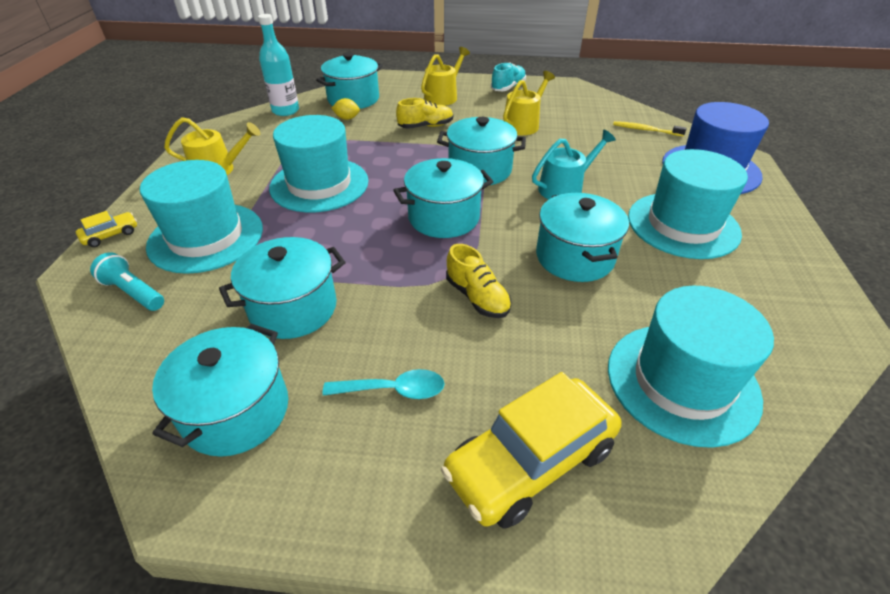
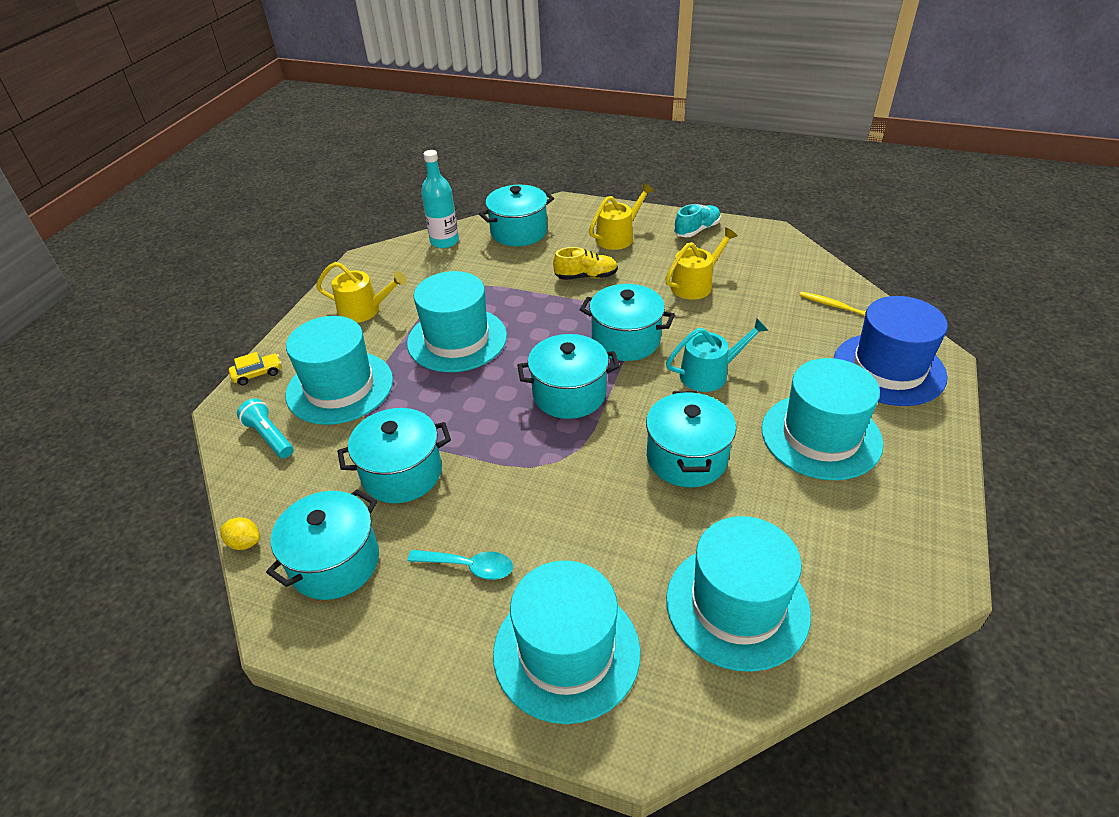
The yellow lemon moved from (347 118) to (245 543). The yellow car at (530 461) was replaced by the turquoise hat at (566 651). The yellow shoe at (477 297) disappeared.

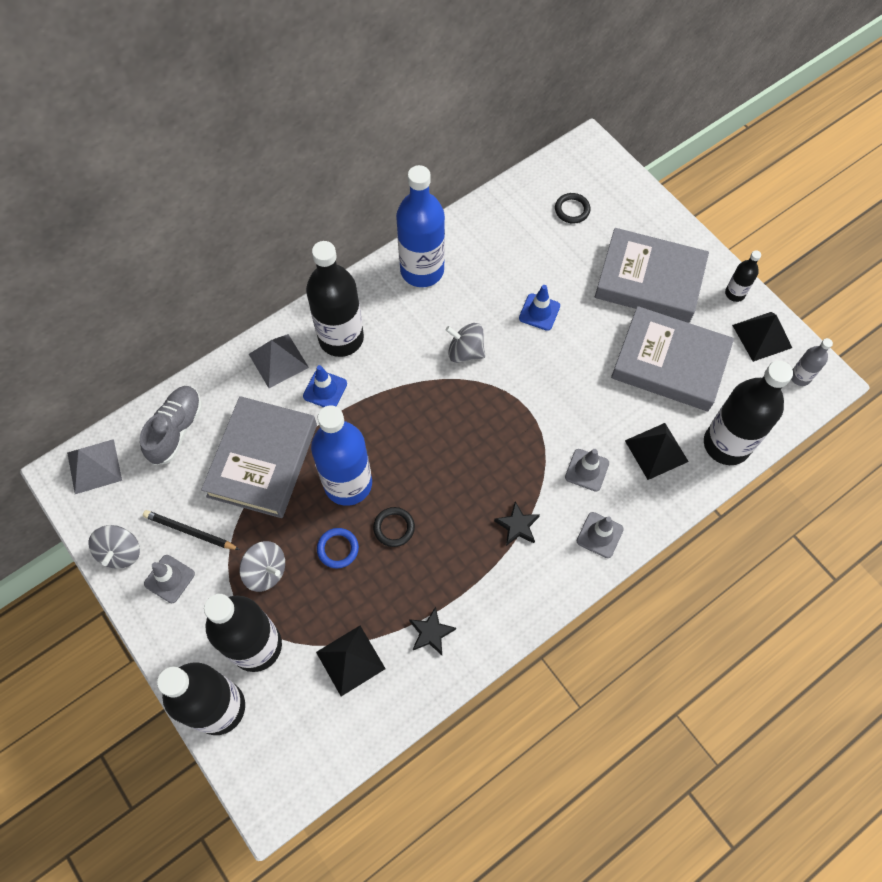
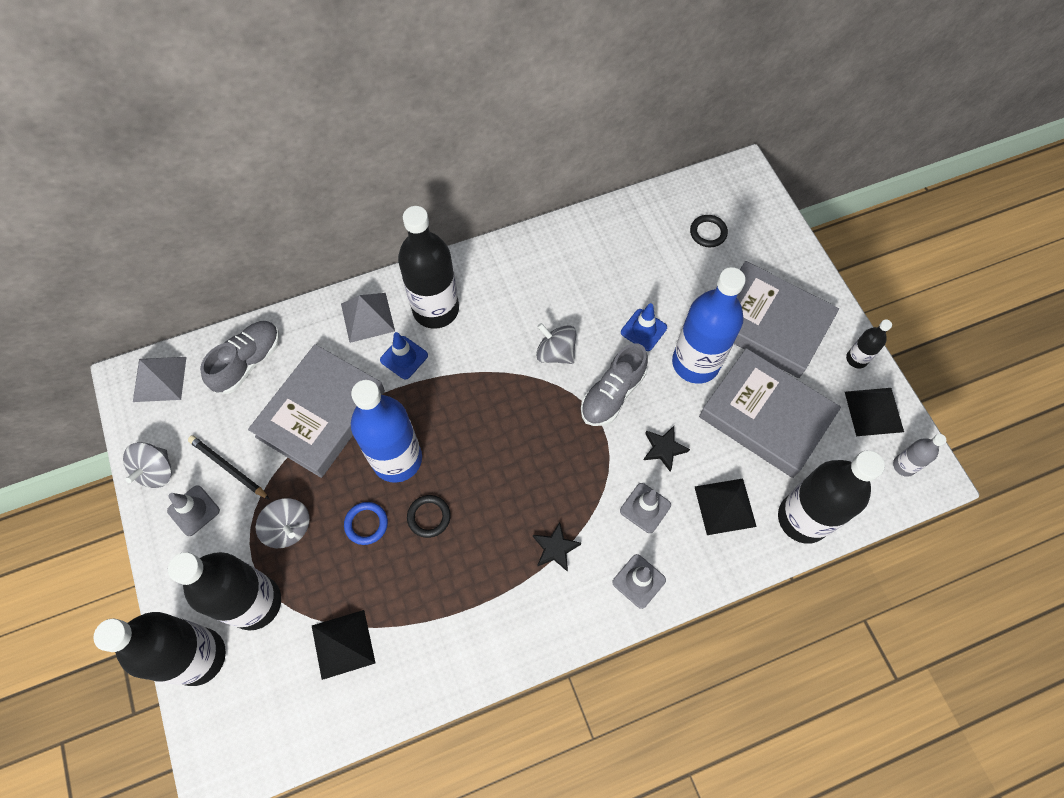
The grey shoe at (612 394) appeared. The black star moved from (431 632) to (663 449). The blue bottle moved from (422 270) to (695 363).

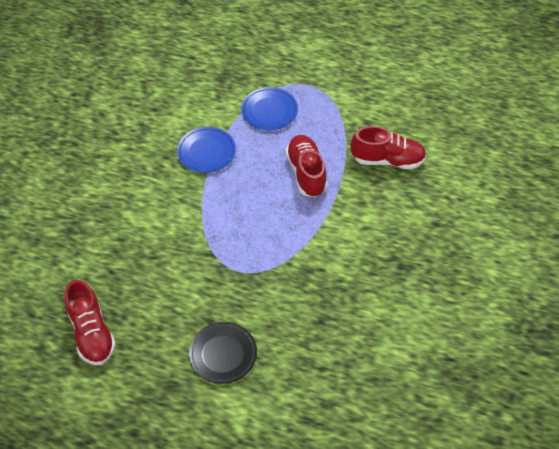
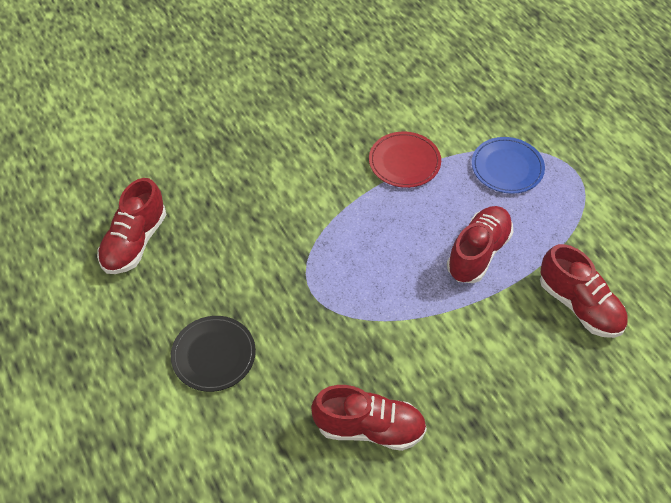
The red shoe at (369 428) appeared. The blue plate at (206 151) became the red plate at (404 162).

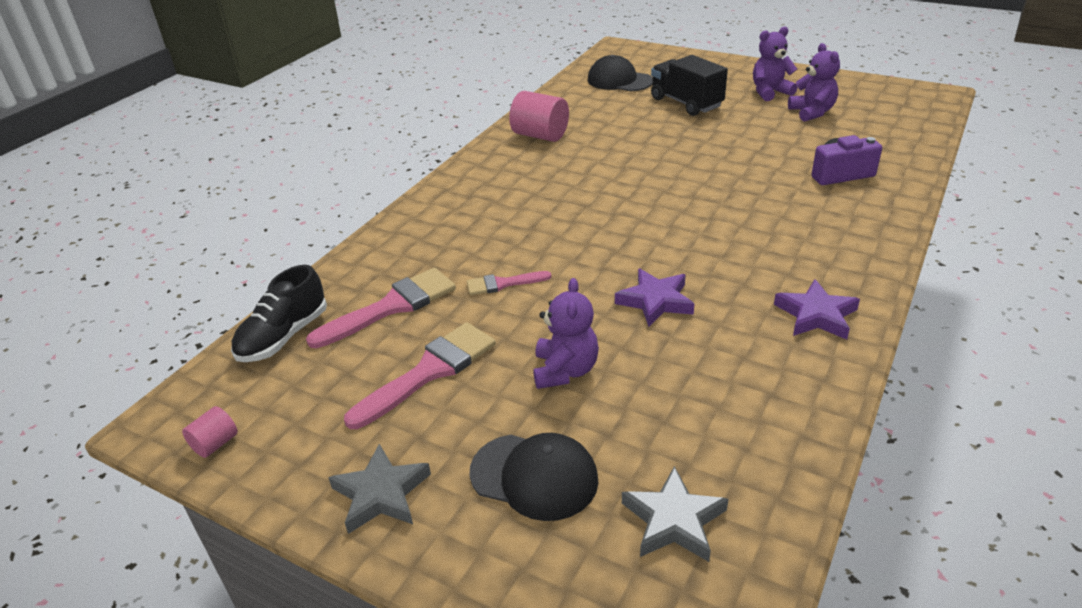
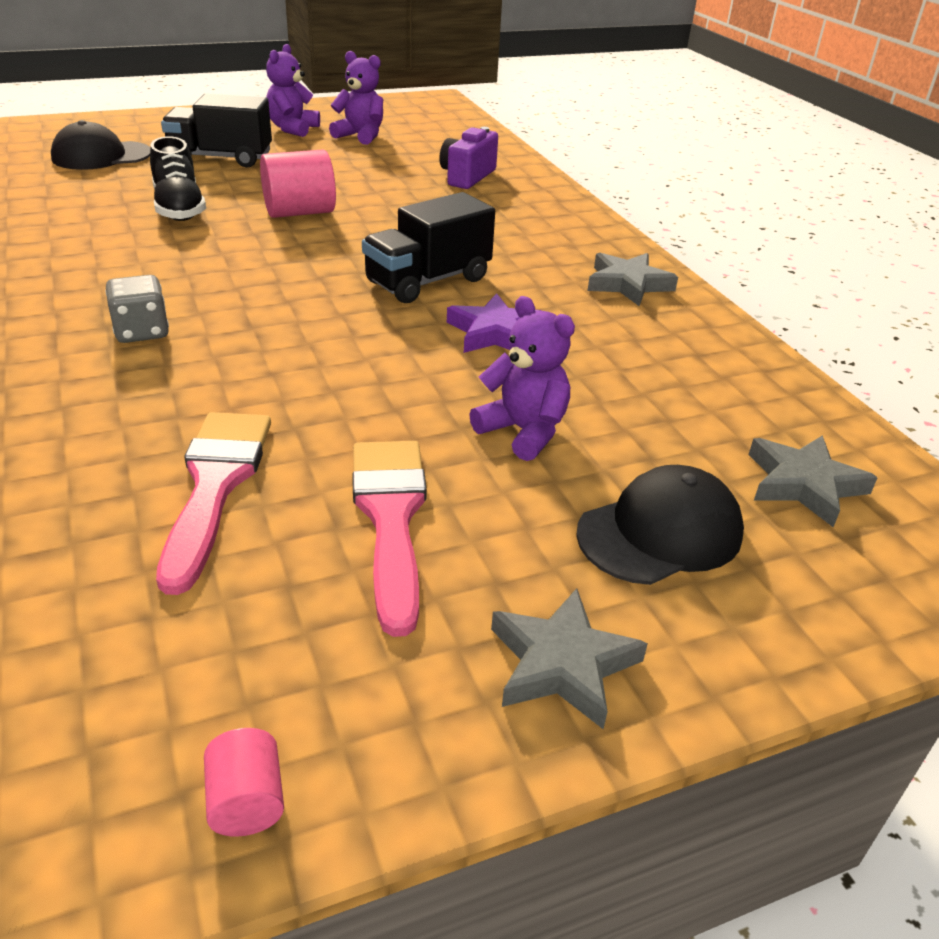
The grey dice at (142 331) appeared. The black shoe moved from (284 337) to (179 208). The pink cylinder moved from (540 135) to (300 212). The black truck at (428 281) appeared. The purple star at (816 315) became the grey star at (628 284). The pink brush at (503 284) disappeared.

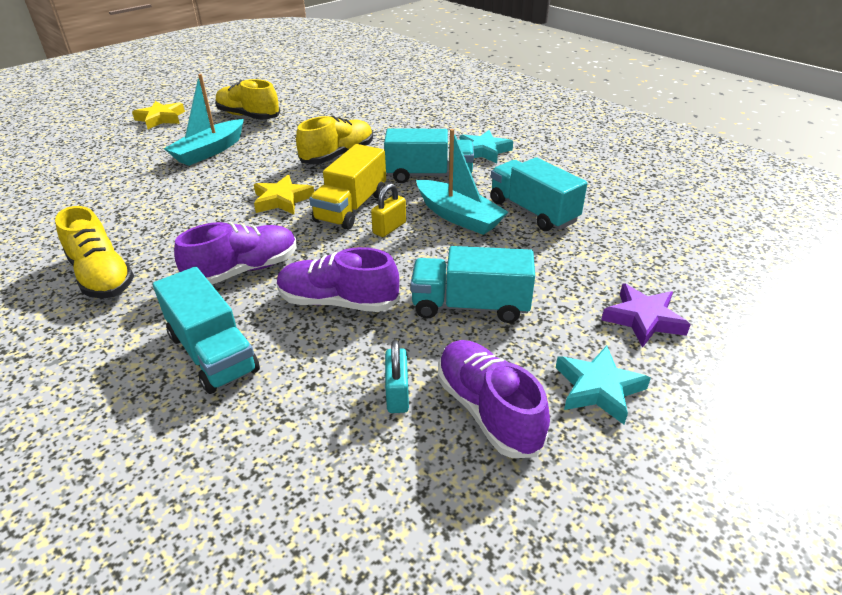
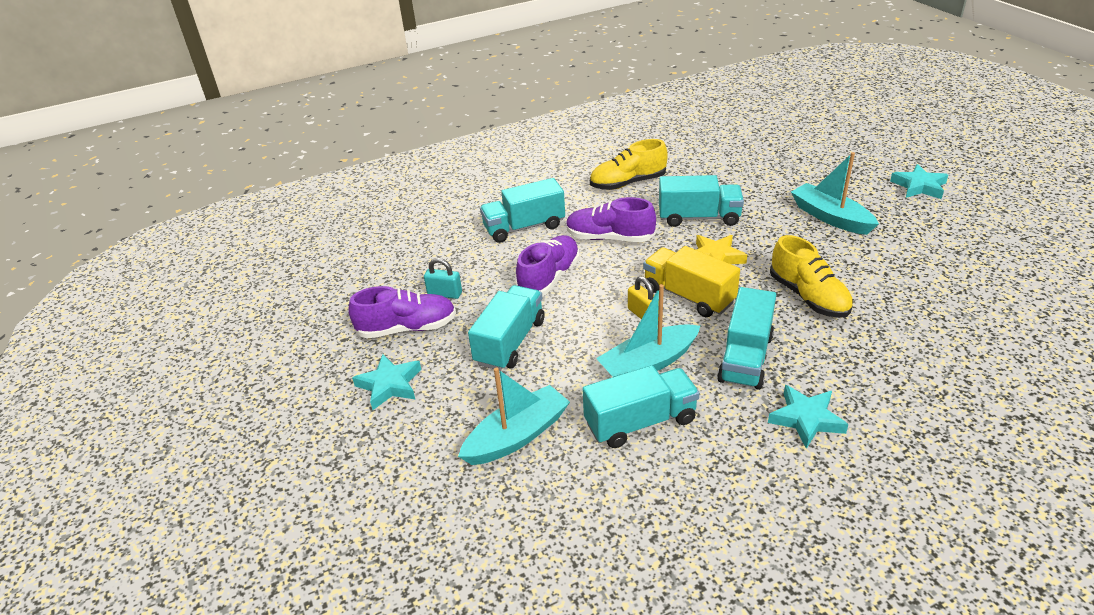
The turquoise boat at (517 436) appeared. The purple shoe at (244 270) turned 120 degrees clockwise. The turquoise truck at (699 217) appeared. The yellow star at (161 118) became the turquoise star at (919 186). The yellow shoe at (248 116) disappeared. The purple star at (643 319) disappeared.

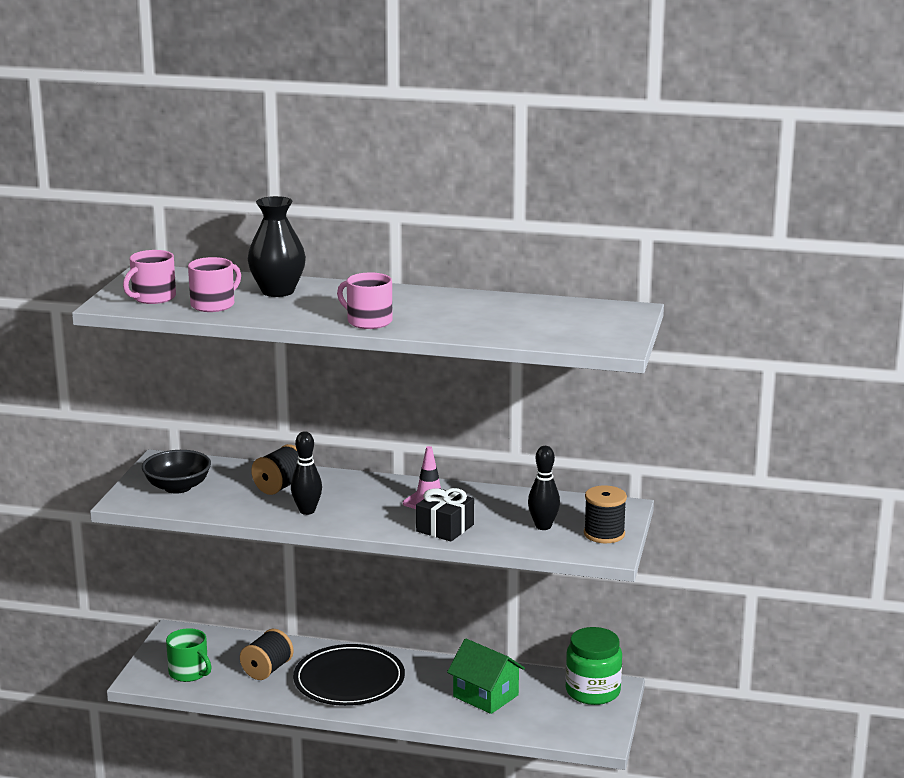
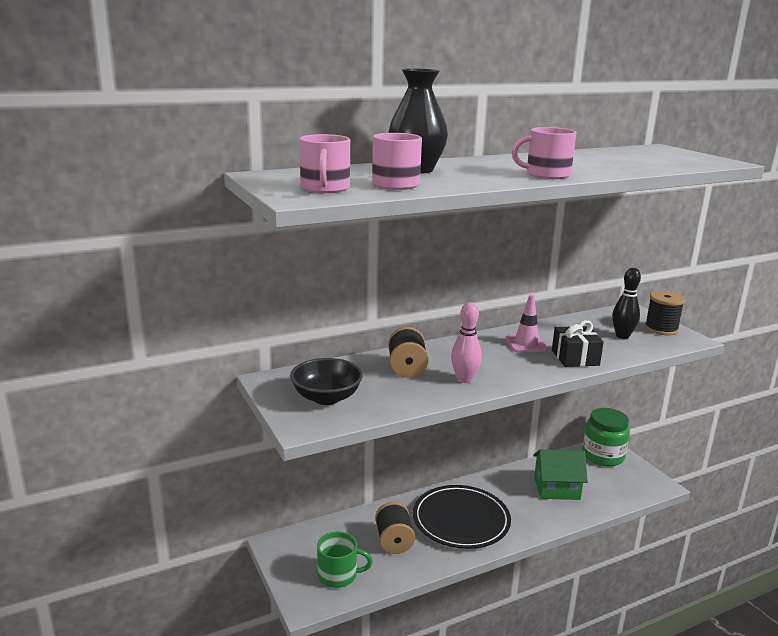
The black bowling pin at (307 511) became the pink bowling pin at (464 379).

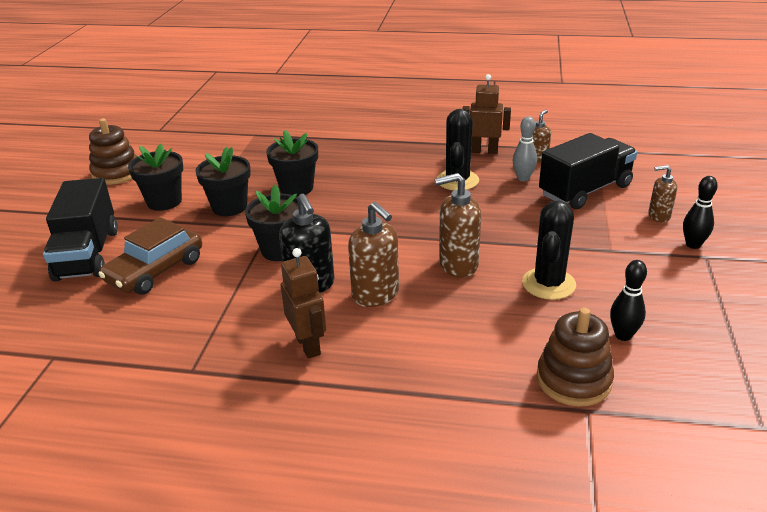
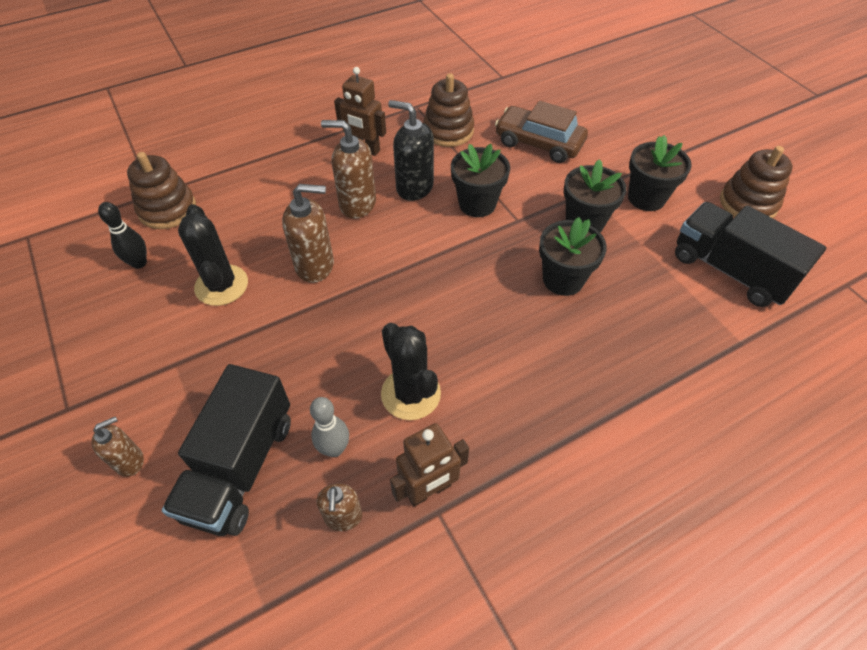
The brown soap dispenser at (458 265) turned 45 degrees clockwise. The brown stacking toy at (448 131) appeared. The brown car at (155 271) turned 60 degrees counterclockwise. The black truck moved from (87 254) to (730 270). The black bowling pin at (693 245) disappeared.

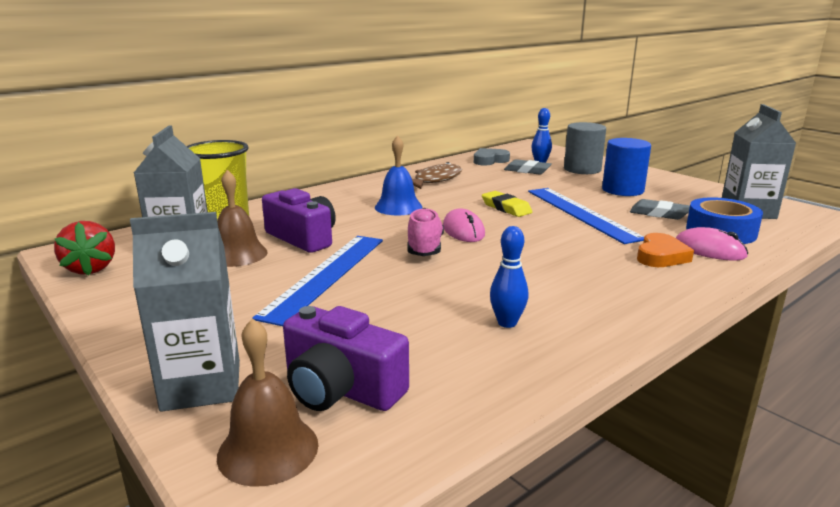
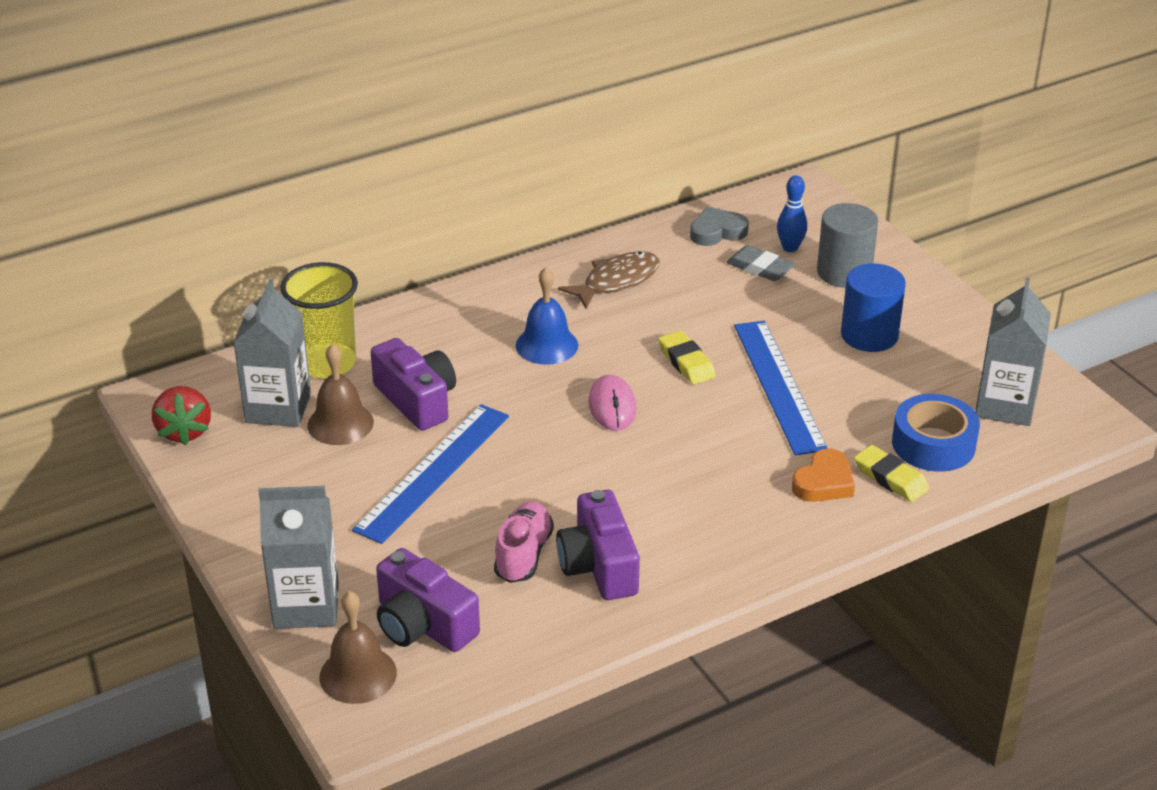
The pink shoe moved from (425 248) to (523 554). The blue bowling pin at (507 323) was replaced by the purple camera at (599 565). The pink mouse at (709 250) was replaced by the yellow eraser at (890 478). The grey eraser at (659 214) disappeared.

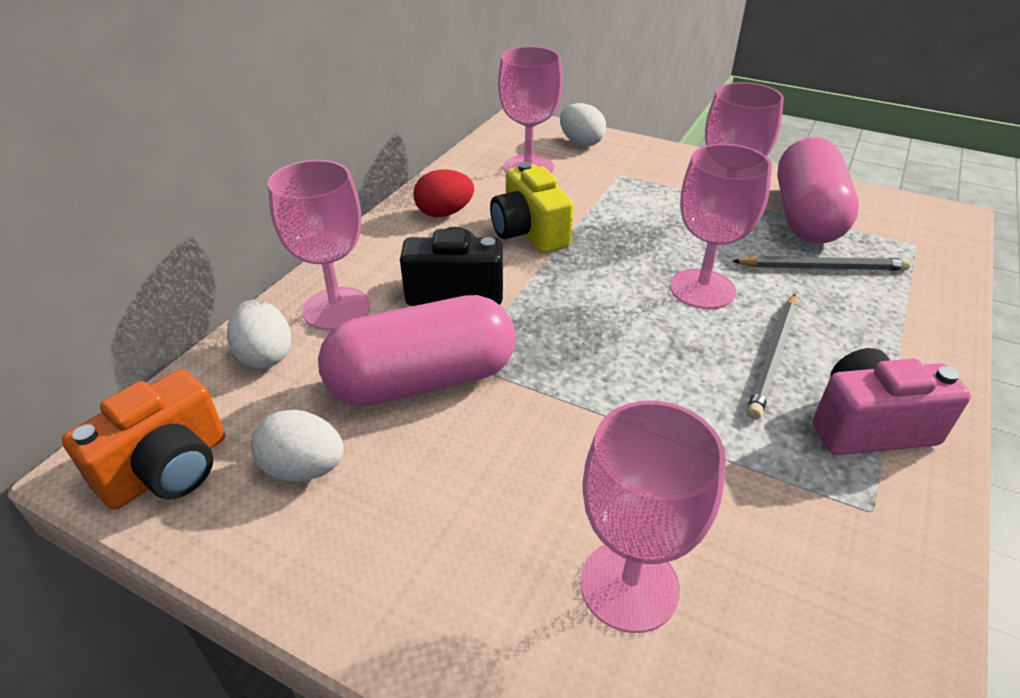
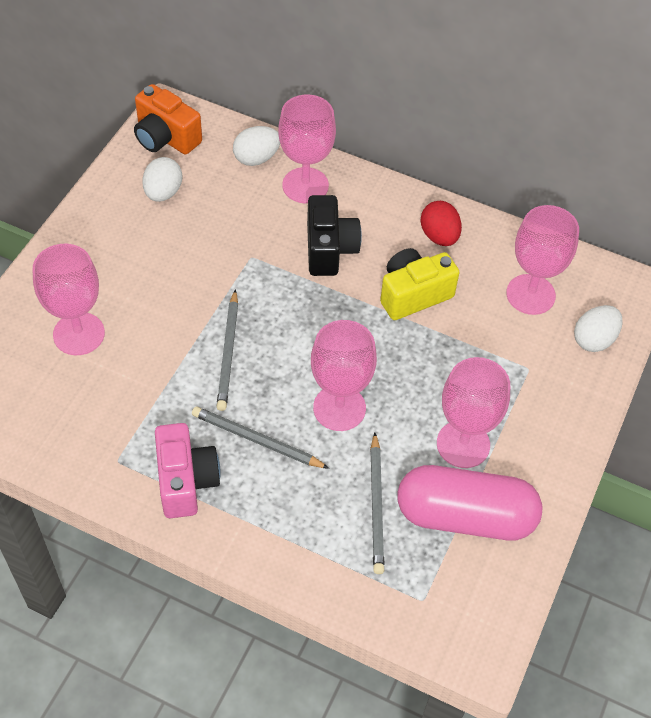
The grey pencil at (228 353) appeared. The pink capsule at (422 380) disappeared.

